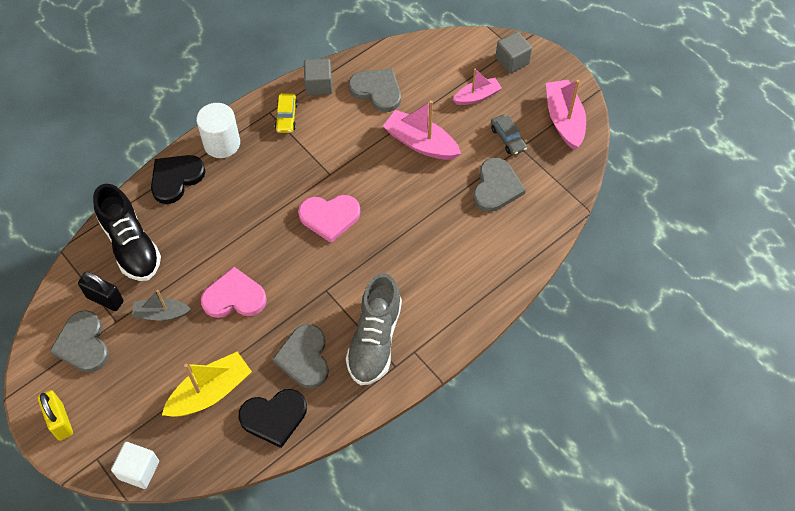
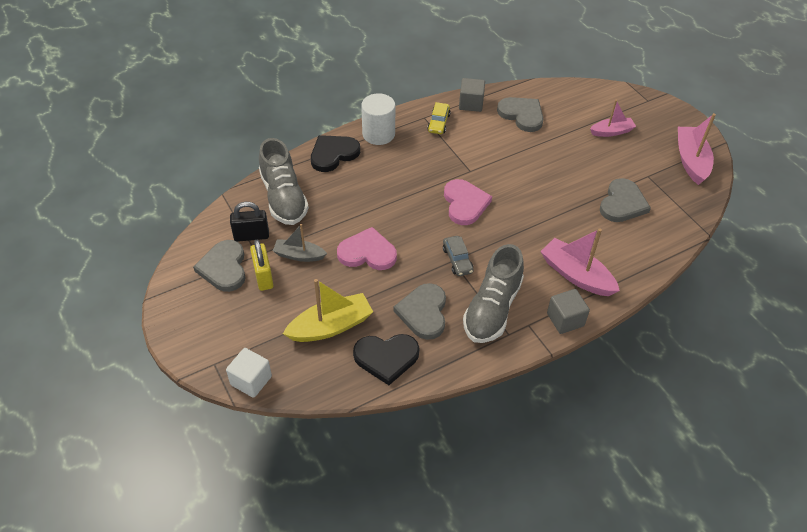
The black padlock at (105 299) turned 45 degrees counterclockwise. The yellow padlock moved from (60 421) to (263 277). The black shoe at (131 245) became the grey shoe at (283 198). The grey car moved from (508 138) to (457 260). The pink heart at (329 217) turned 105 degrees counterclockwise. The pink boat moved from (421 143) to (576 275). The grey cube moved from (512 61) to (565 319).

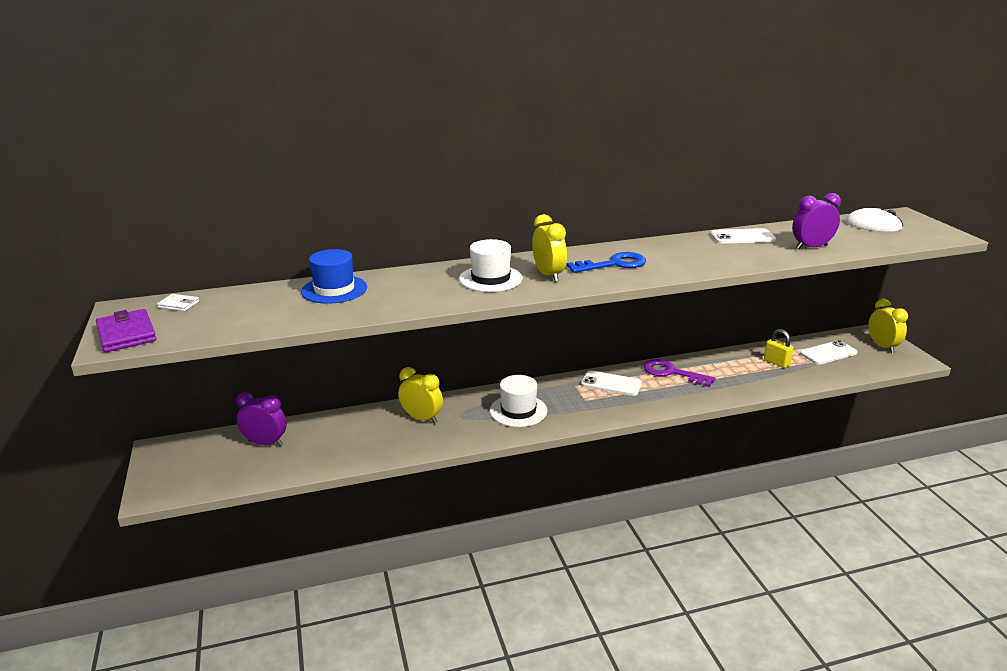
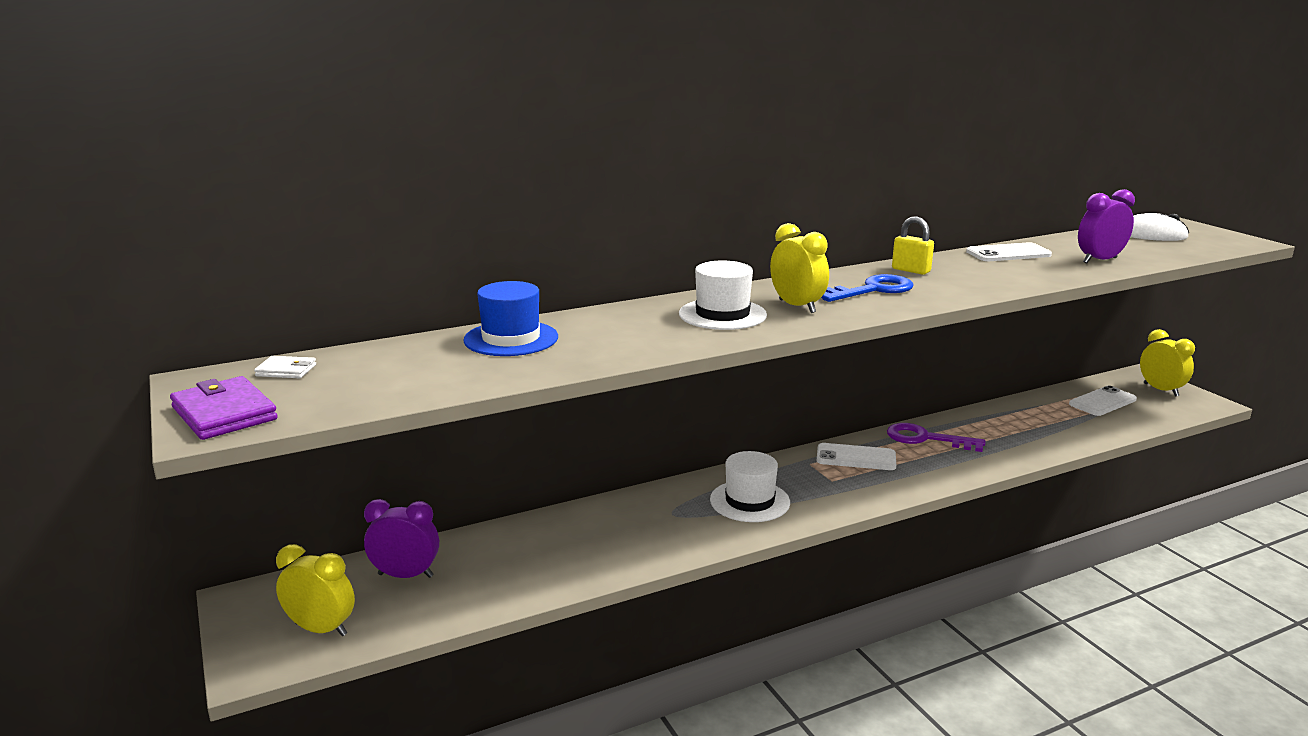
The yellow clock moved from (422 418) to (321 629). The yellow padlock moved from (776 362) to (911 270).

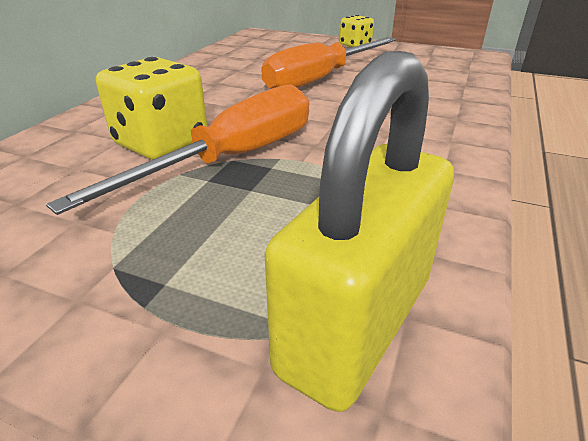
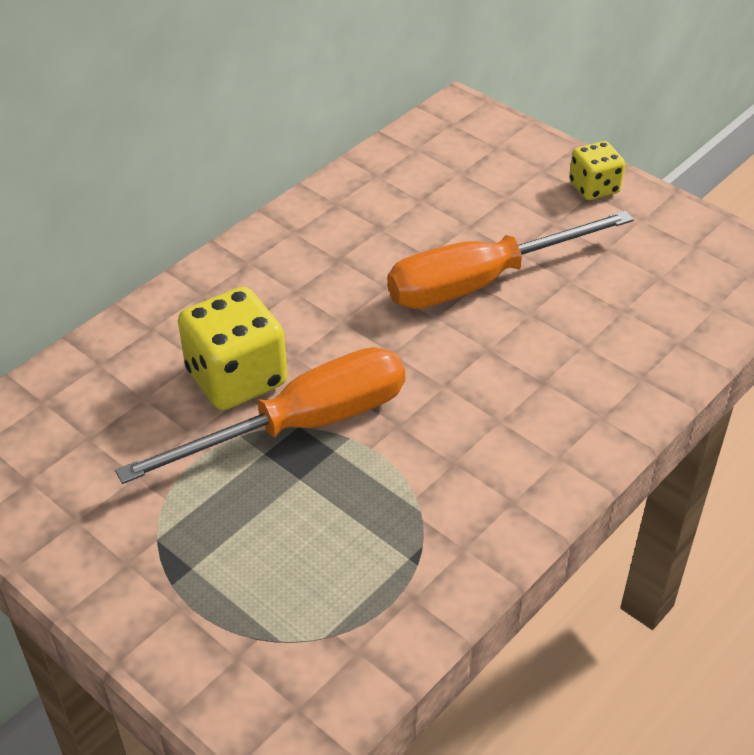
The yellow padlock at (356 324) disappeared.

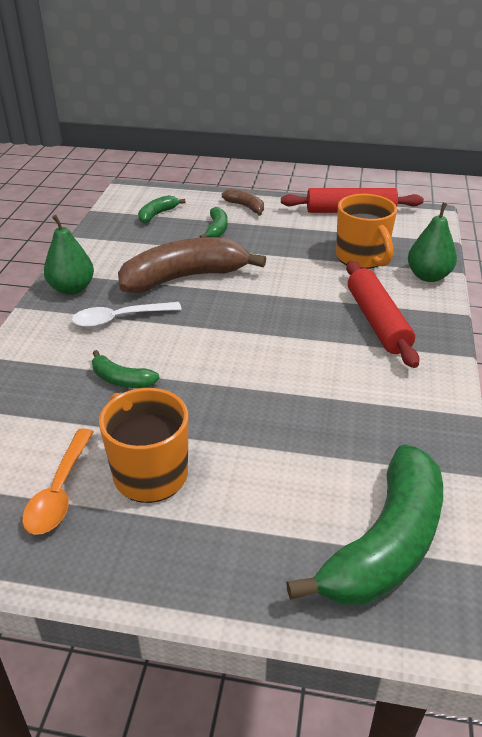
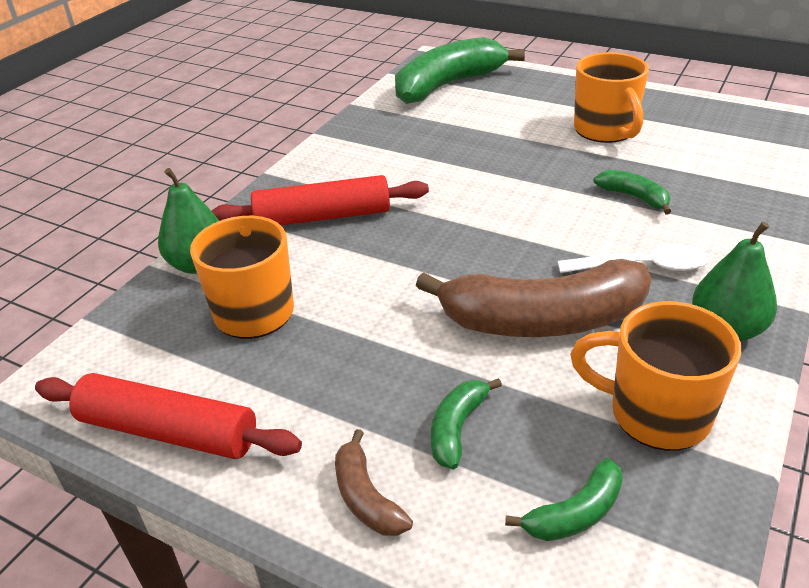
The red rolling pin at (377 321) turned 75 degrees clockwise. The orange mug at (656 414) appeared. The orange spoon at (60 491) disappeared.

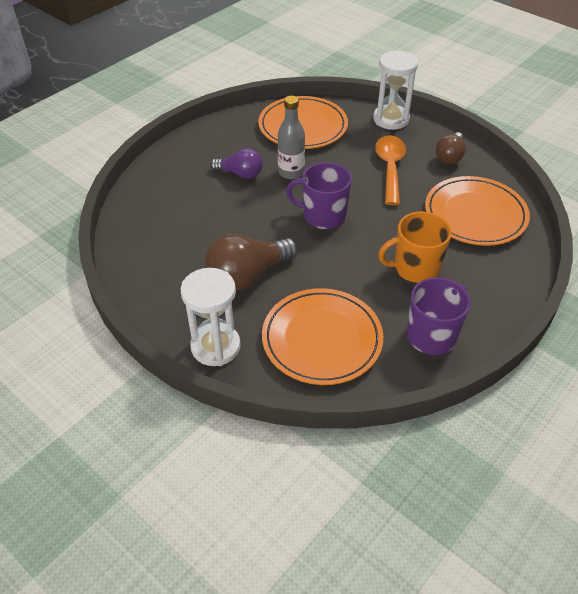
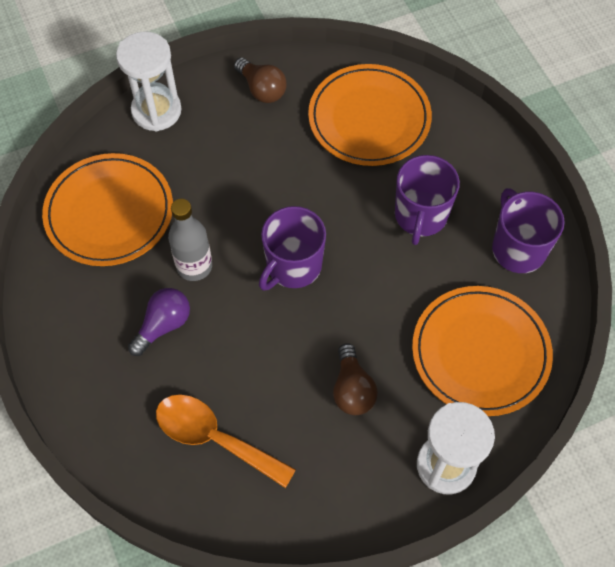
The orange spoon moved from (390 168) to (214 438). The brown light bulb at (248 275) changed to 0.62 times the size. The orange mug at (415 268) became the purple mug at (420 216).

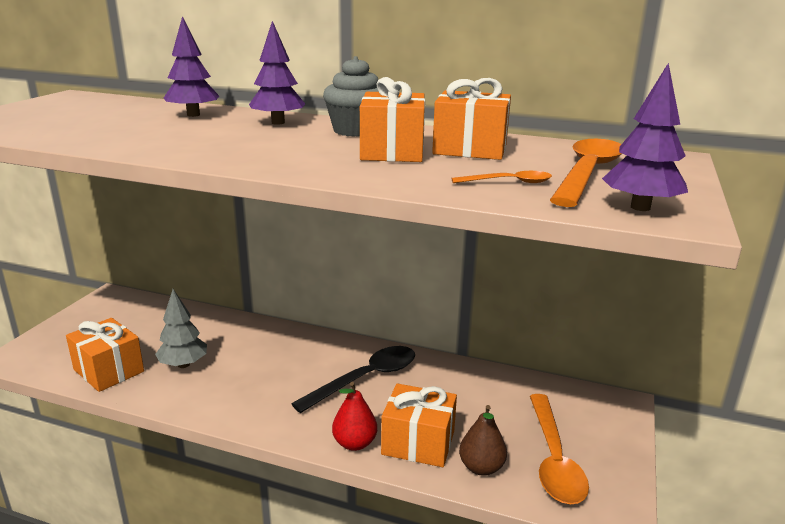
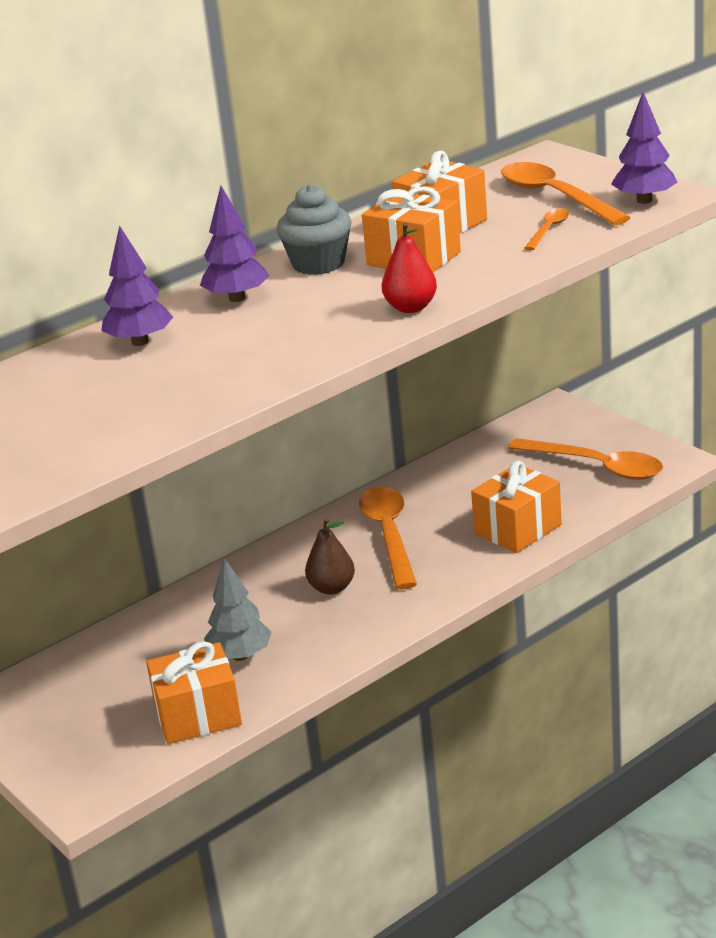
The brown pear moved from (481 467) to (332 588). The black spoon at (365 379) became the orange spoon at (389 535). The red pear moved from (354 443) to (411 308).

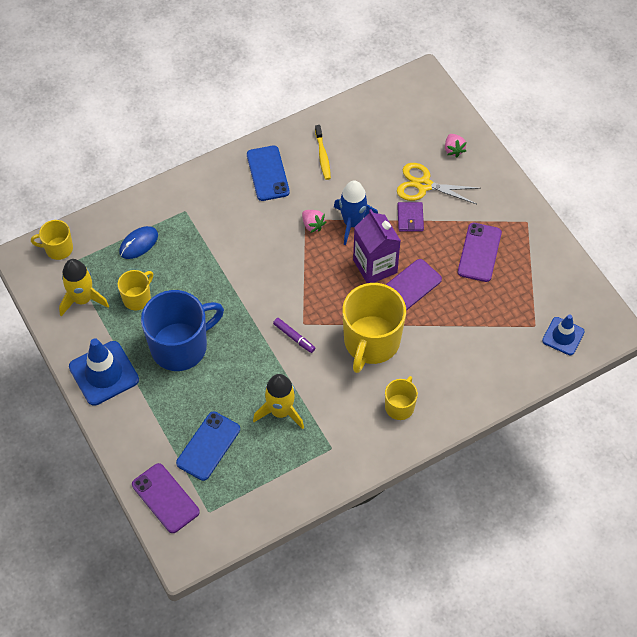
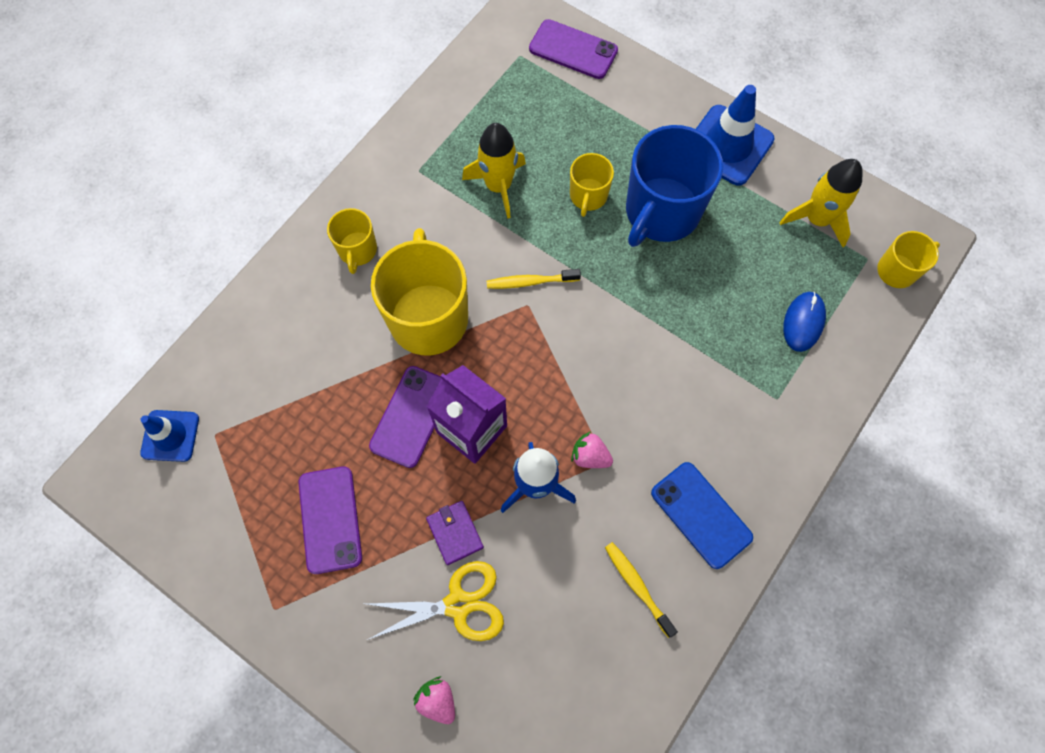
The purple marker at (294 337) was replaced by the yellow toothbrush at (530 282). The yellow mug moved from (137 298) to (588 196). The blue phone at (208 446) disappeared.

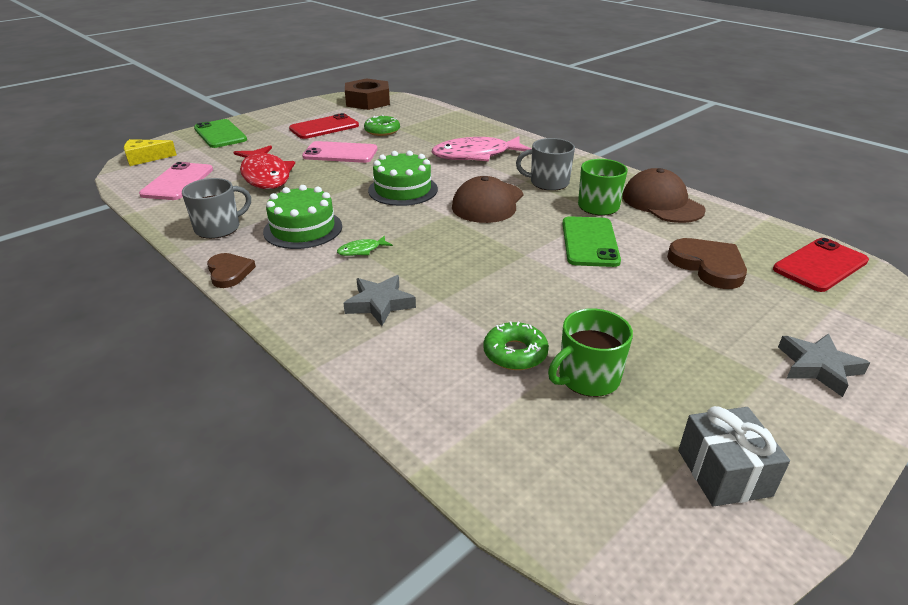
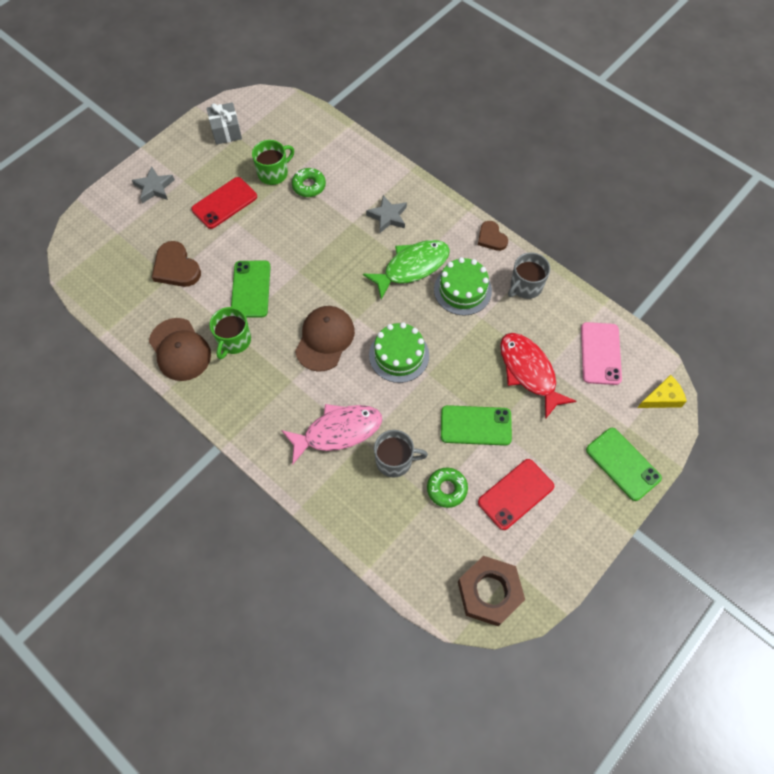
The red phone moved from (820 265) to (224 203). The green fish at (362 250) changed to 2.36 times the size. The grey mug moved from (548 183) to (395 460). The pink phone at (340 153) became the green phone at (475 425).

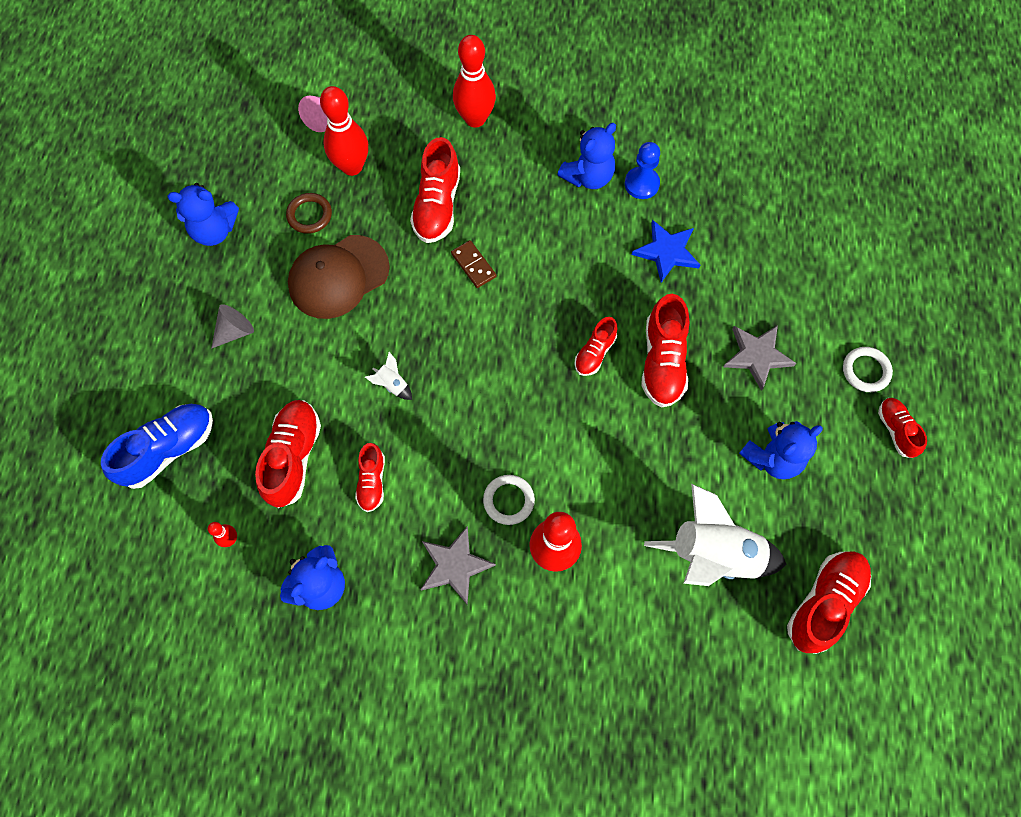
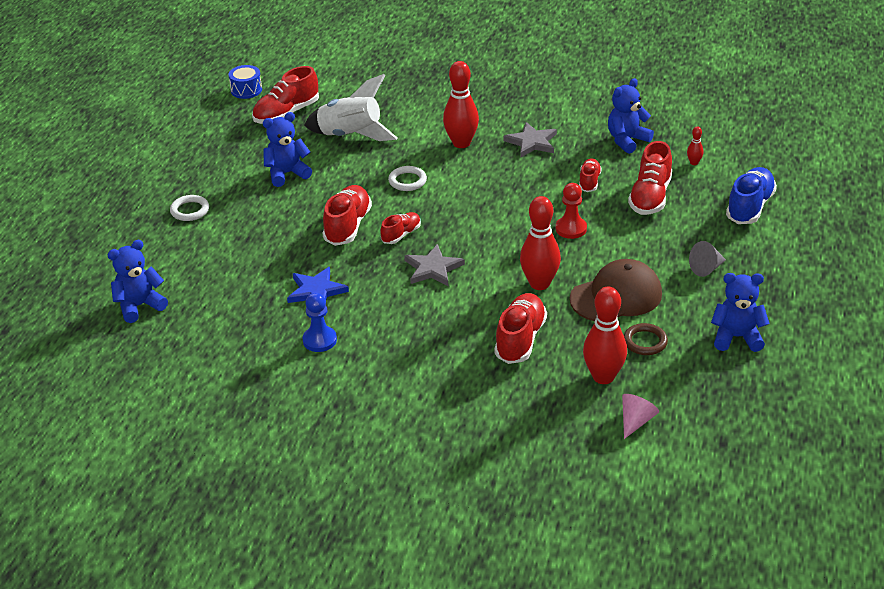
The blue teddy bear moved from (588 177) to (139 306). The blue drum at (246 90) appeared. The white ring moved from (508 500) to (407 181). The grey star moved from (757 356) to (433 268). The red bowling pin moved from (475 119) to (539 284). The white rocket at (392 384) was replaced by the red pawn at (571 229). The blue shoe at (169 449) turned 150 degrees clockwise. The brown domino at (473 265) disappeared. The red shoe at (896 430) disappeared.

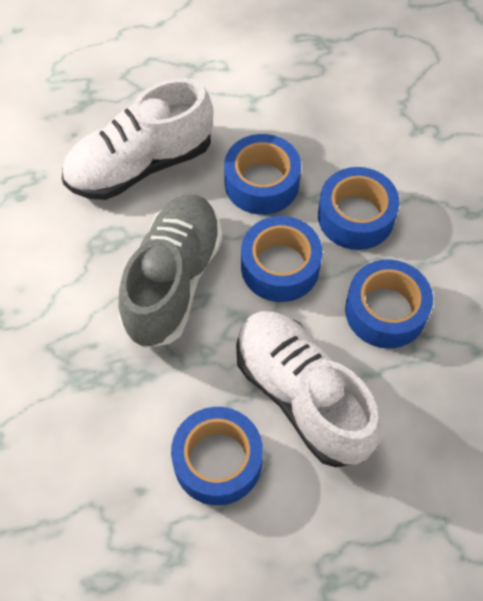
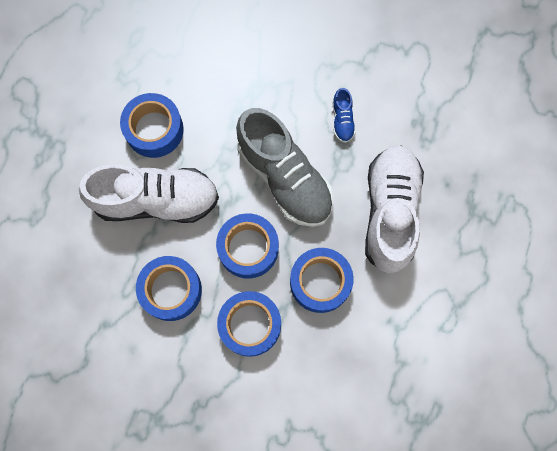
The blue shoe at (342 120) appeared.

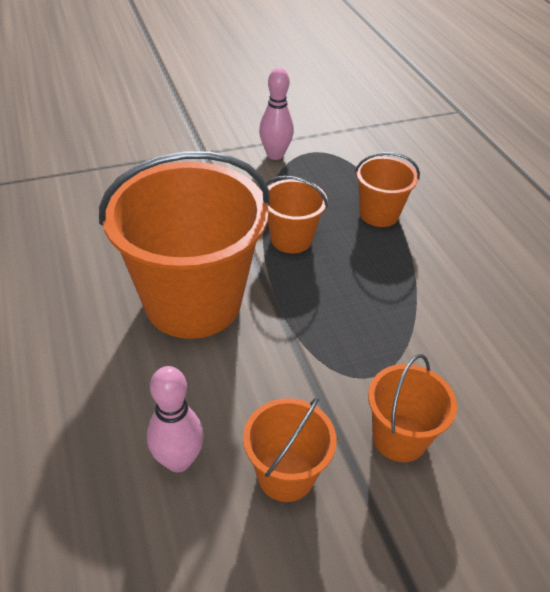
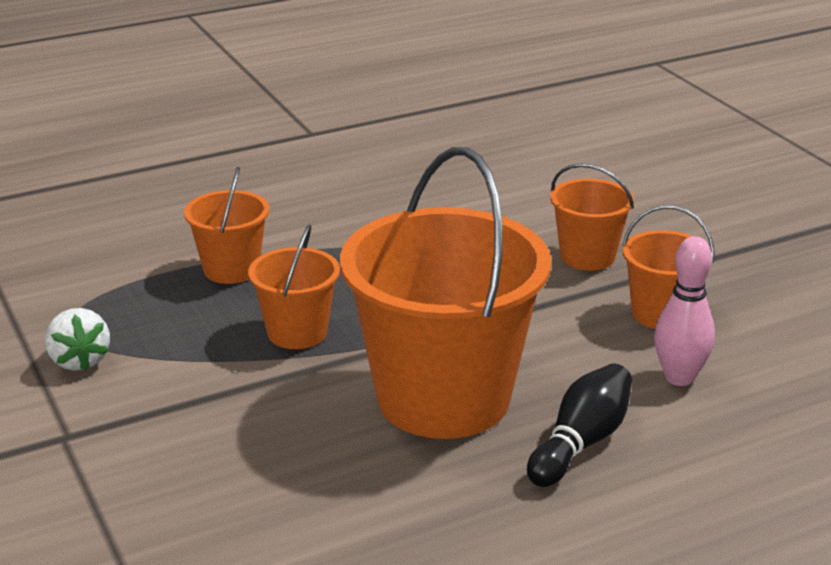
The pink bowling pin at (275 155) was replaced by the white strawberry at (79 360). The black bowling pin at (581 443) appeared.

